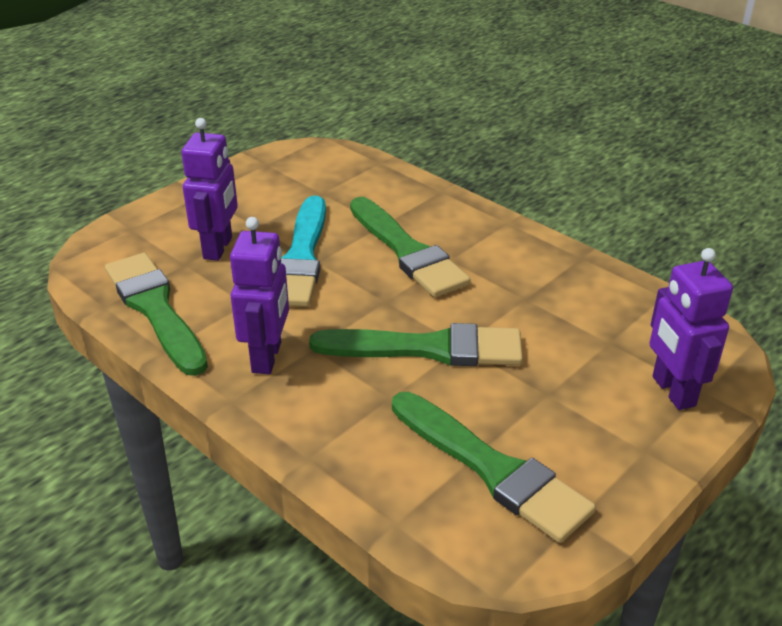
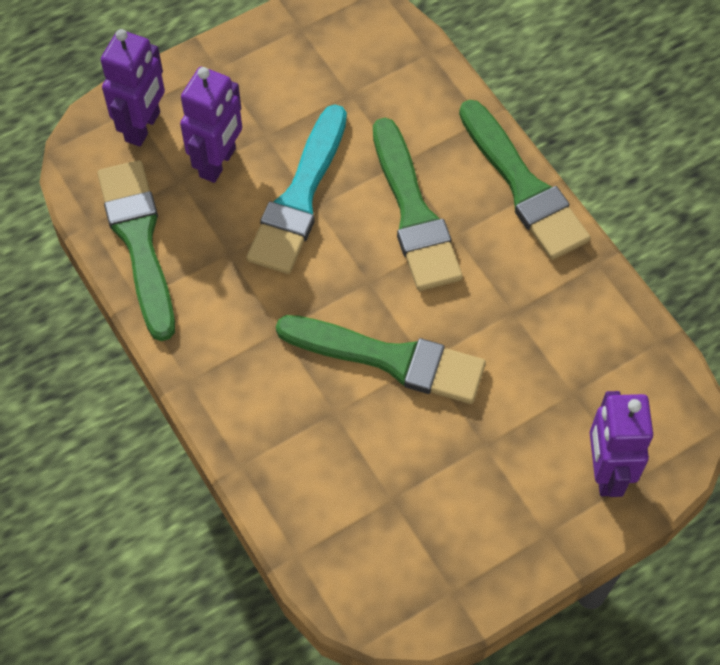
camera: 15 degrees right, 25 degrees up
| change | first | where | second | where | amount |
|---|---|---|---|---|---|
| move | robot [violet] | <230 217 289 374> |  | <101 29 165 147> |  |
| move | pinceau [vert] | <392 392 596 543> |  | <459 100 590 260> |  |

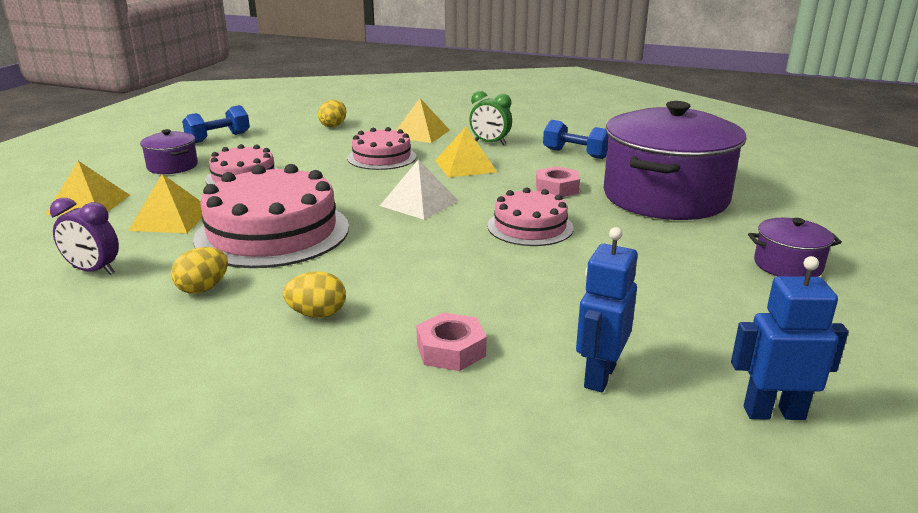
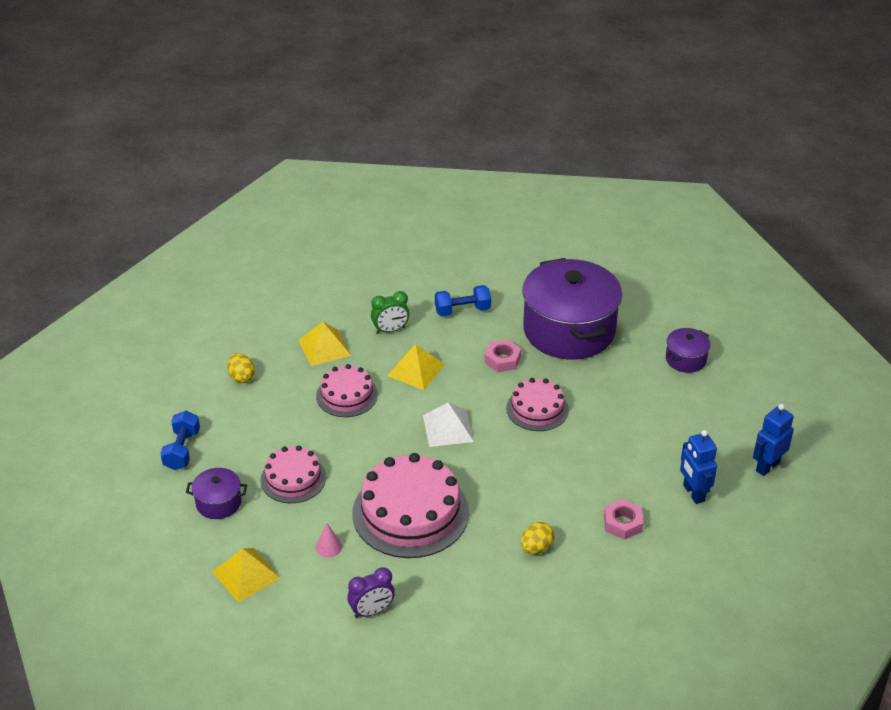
camera: 45 degrees left, 15 degrees up
| change | first | where | second | where | amount |
|---|---|---|---|---|---|
| replace | pyramide [jaune] | <128 174 202 233> | cône [rose] | <316 523 342 557> |  |
| delete | œuf [jaune] | <171 247 228 294> |  |  |  |

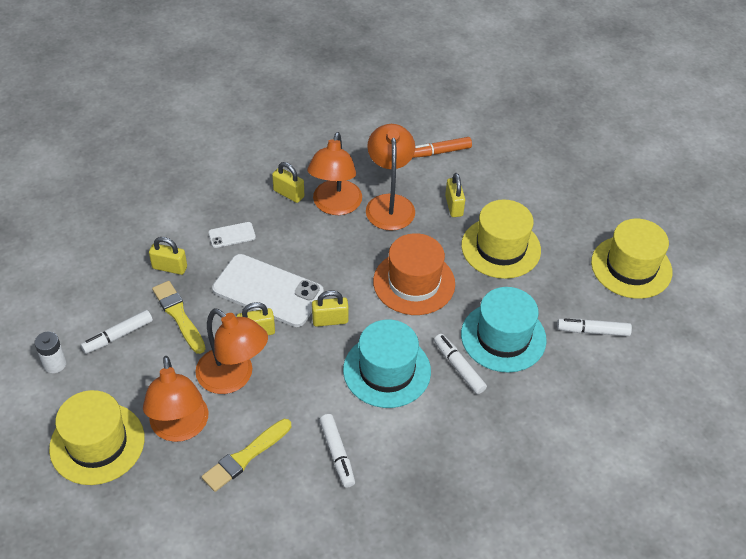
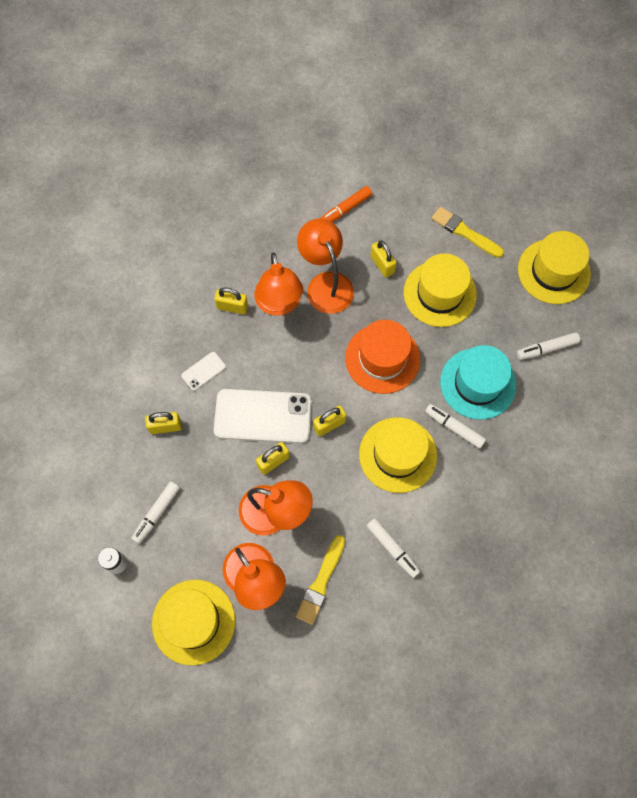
camera: 20 degrees left, 20 degrees up
| change | first | where | second | where | amount |
|---|---|---|---|---|---|
| move | pinceau [jaune] | <152 281 206 354> |  | <431 207 504 258> |  |
| recolor | chapeau [turquoise] | <343 320 431 408> | chapeau [jaune] | <359 417 437 493> |  |

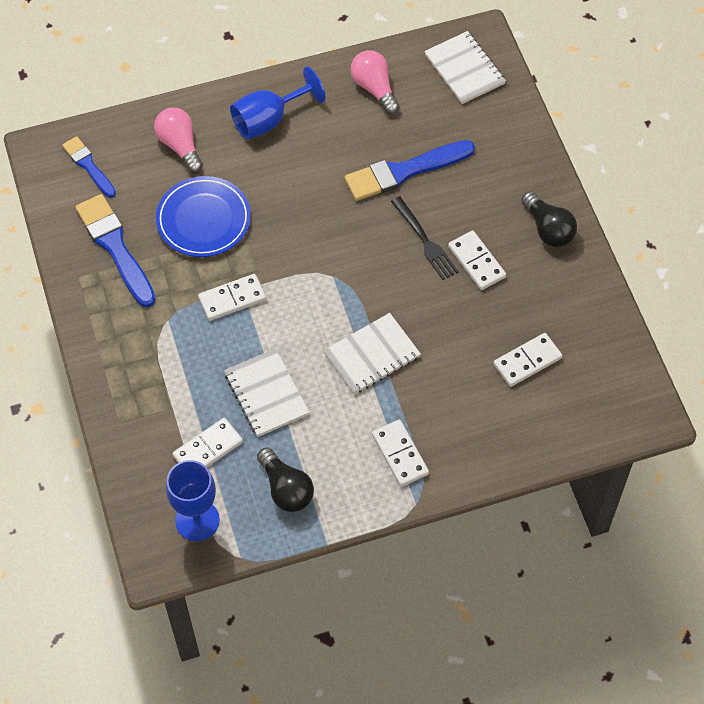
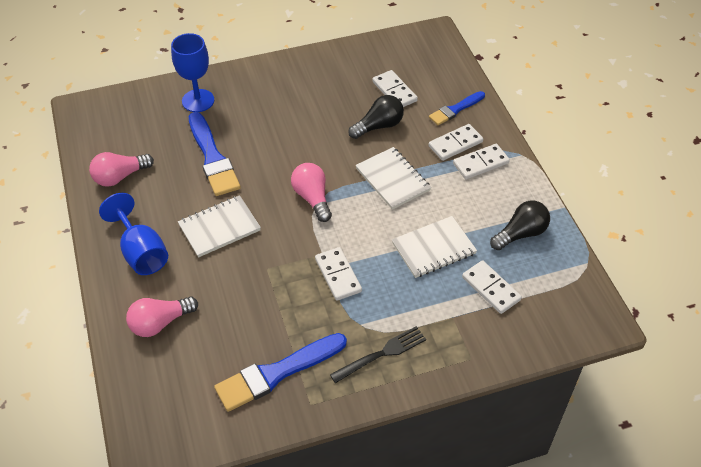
camera: 90 degrees left, 10 degrees down
| change | first | where | second | where | amount |
|---|---|---|---|---|---|
| move | pinceau [bleu] | <62 136 116 198> |  | <429 91 485 125> |  |
| delete | assiette [bleu] | <156 176 251 257> |  |  |  |
| move | verre à pied [bleu] | <166 460 220 541> |  | <171 33 214 112> |  |
| move | fourchette [noir] | <391 196 459 280> |  | <330 326 426 383> |  |
| move | carnet [blanc] | <424 31 506 104> |  | <178 195 261 258> |  |
| move | domino [blanc] | <448 230 506 290> |  | <429 124 483 161> |  |
| move | ampoule [noir] | <521 191 577 247> |  | <348 95 404 139> |  |
| insert |  |  | ampoule [rose] | <291 163 332 222> |  |

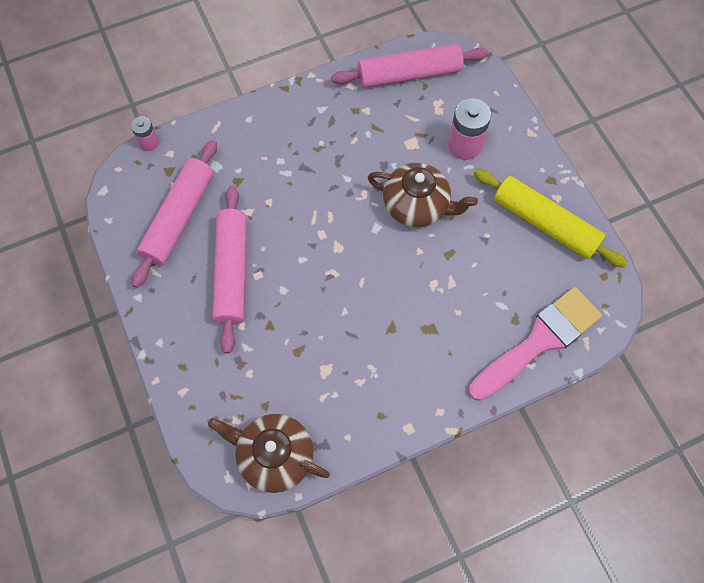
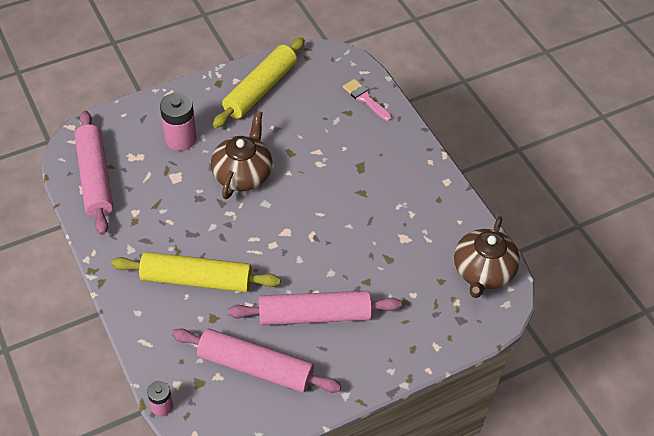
camera: 95 degrees left, 15 degrees down
| change | first | where | second | where | amount |
|---|---|---|---|---|---|
| resize | pinceau [rose] | <469 287 602 401> |  | <343 79 392 121> | x0.50 |
| insert |  |  | rouleau à pâtisserie [jaune] | <111 252 281 292> |  |

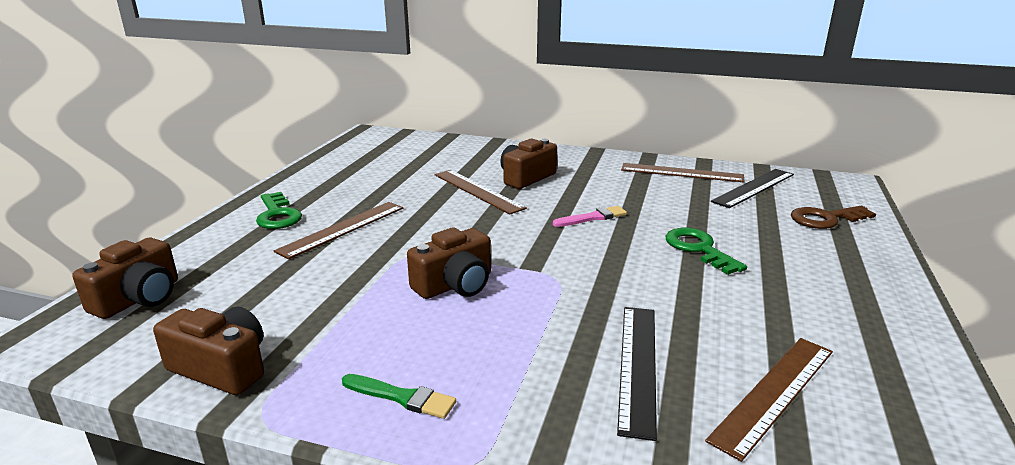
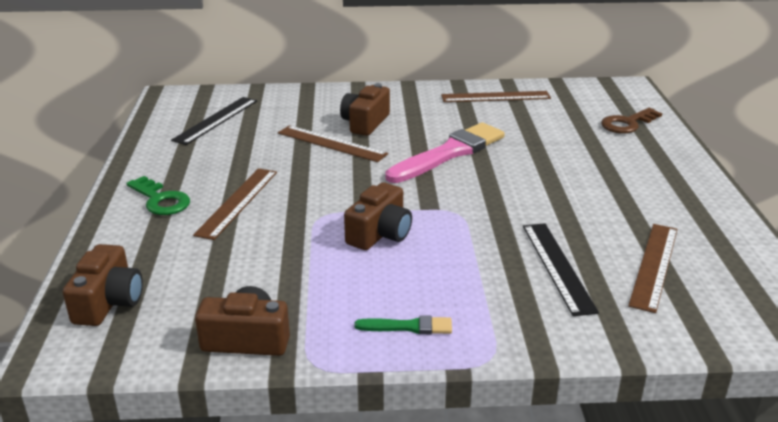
camera: 20 degrees left, 5 degrees up
| change | first | where | second | where | amount |
|---|---|---|---|---|---|
| resize | pinceau [rose] | <553 206 627 227> |  | <385 123 505 183> | x2.14 |
| delete | clé [vert] | <666 228 747 275> |  |  |  |
| move | règle [noir] | <711 169 794 208> |  | <171 97 257 145> |  |

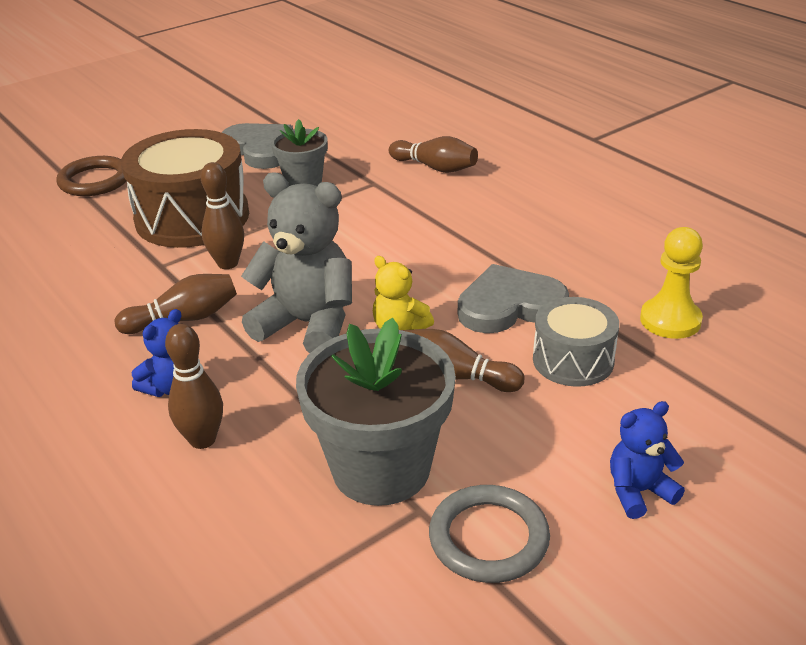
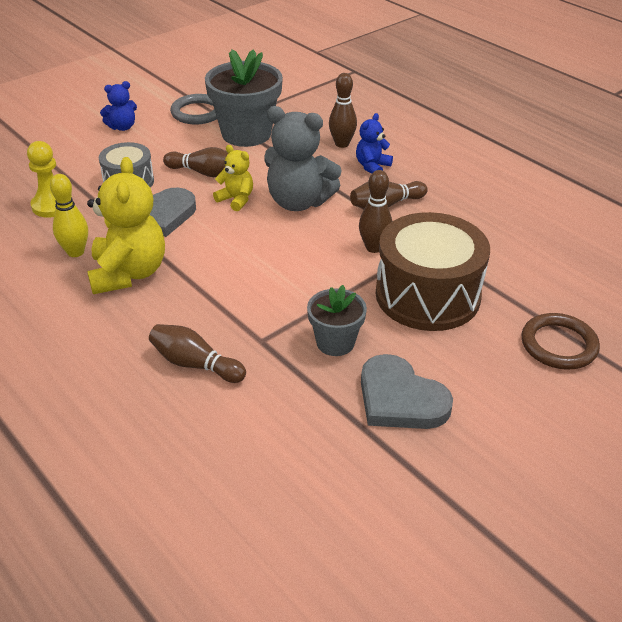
camera: 175 degrees right, 5 degrees up
| change | first | where | second | where | amount |
|---|---|---|---|---|---|
| insert |  |  | quille [jaune] | <50 174 88 257> |  |
| insert |  |  | ours en peluche [jaune] | <87 157 165 294> |  |

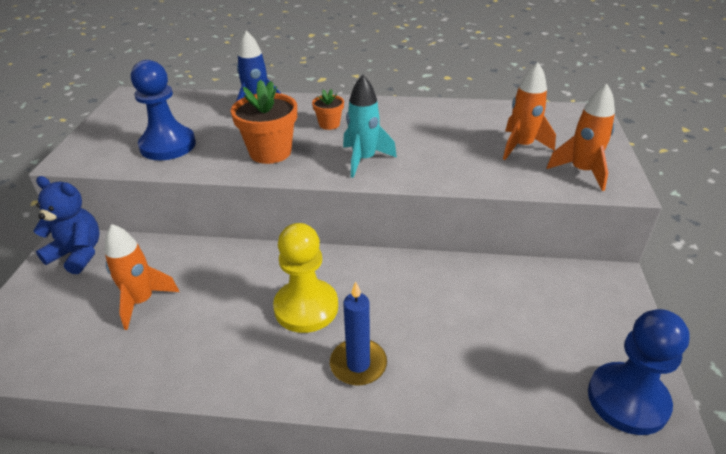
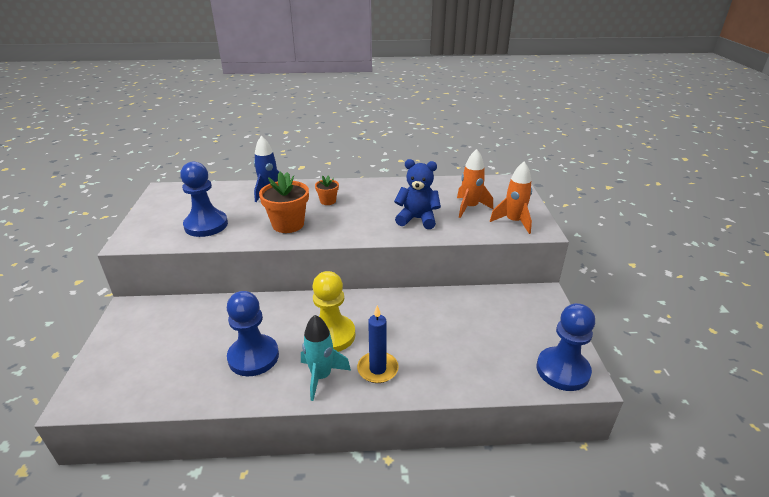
camera: 10 degrees left, 5 degrees down
| change | first | where | second | where | amount |
|---|---|---|---|---|---|
| move | ours en peluche [bleu] | <33 176 100 274> |  | <394 159 441 229> |  |
| delete | fusée [orange] | <104 224 179 330> |  |  |  |
| move | fusée [turquoise] | <343 75 397 178> |  | <301 315 351 401> |  |
| insert |  |  | pion [bleu] | <227 291 279 376> |  |

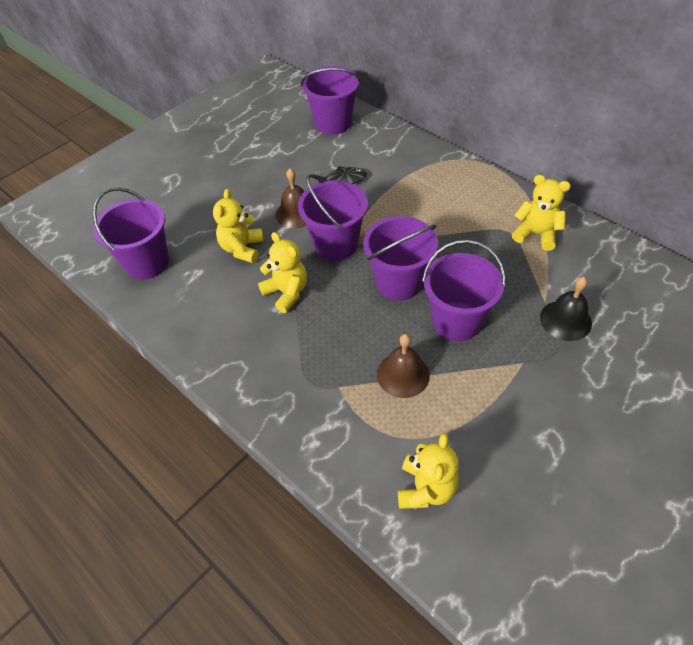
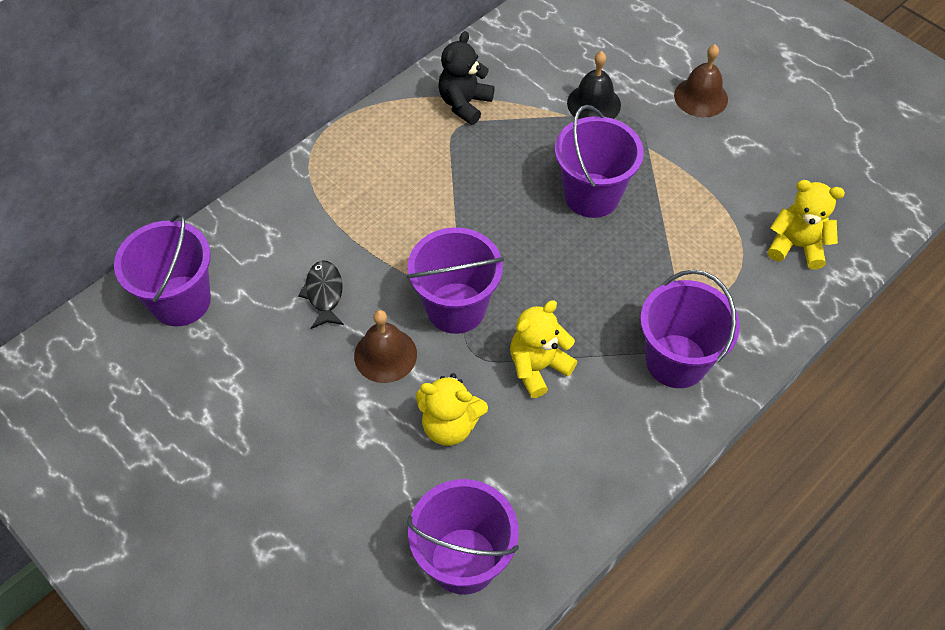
camera: 90 degrees left, 5 degrees up
| change | first | where | second | where | amount |
|---|---|---|---|---|---|
| move | seau [violet] | <363 216 438 300> |  | <640 270 740 388> |  |
| move | cloche [marron] | <377 334 430 398> |  | <674 44 728 117> |  |
| recolor | ours en peluche [jaune] | <512 175 571 251> | ours en peluche [noir] | <438 31 495 125> |  |

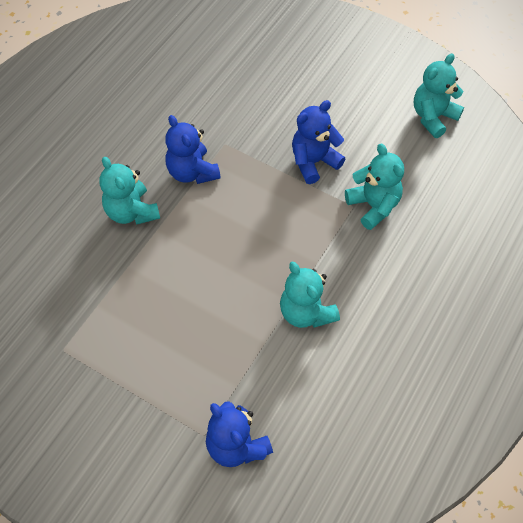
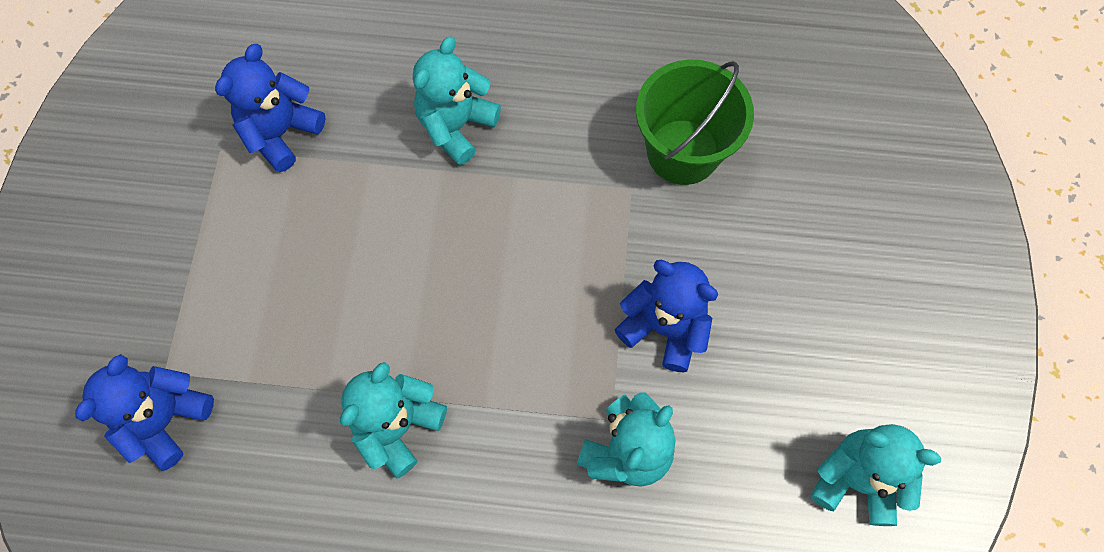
camera: 65 degrees right, 10 degrees up
| change | first | where | second | where | amount |
|---|---|---|---|---|---|
| move | ours en peluche [bleu] | <165 115 221 184> |  | <215 44 326 172> |  |
| insert |  |  | seau [vert] | <636 59 754 185> |  |

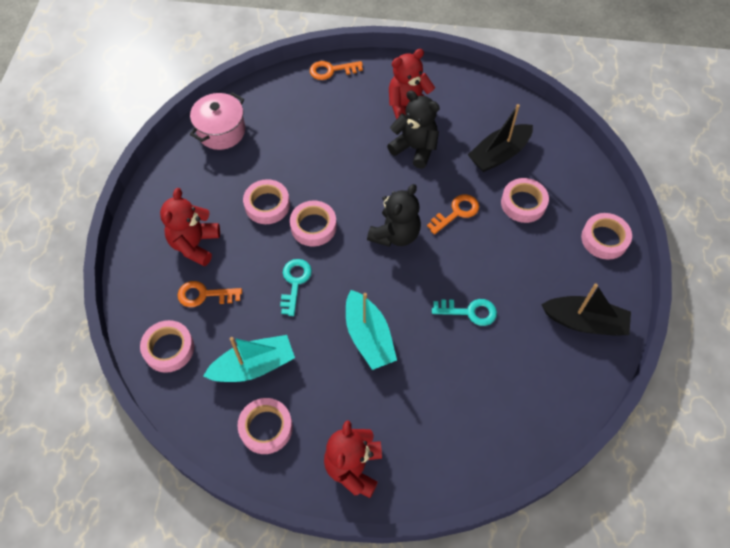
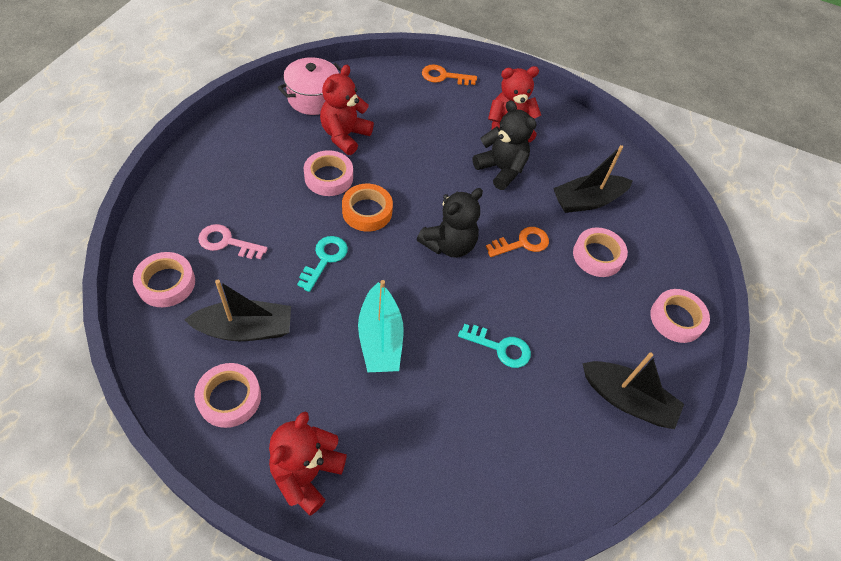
camera: 10 degrees right, 5 degrees down
| change | first | where | second | where | amount |
|---|---|---|---|---|---|
| move | ours en peluche [rouge] | <160 188 220 266> |  | <320 65 374 155> |  |
| recolor | clé [orange] | <178 281 242 307> | clé [rose] | <198 224 268 259> |  |
| recolor | bateau [turquoise] | <203 335 295 382> | bateau [noir] | <184 280 291 341> |  |
| recolor | ruban adhésif [rose] | <290 200 337 246> | ruban adhésif [orange] | <342 184 393 232> |  |

